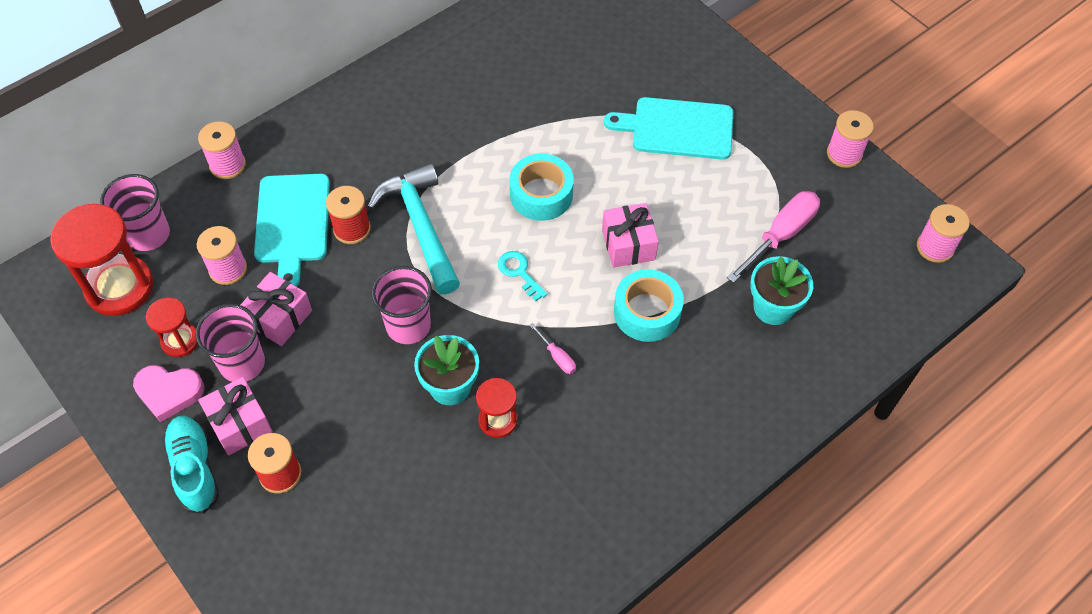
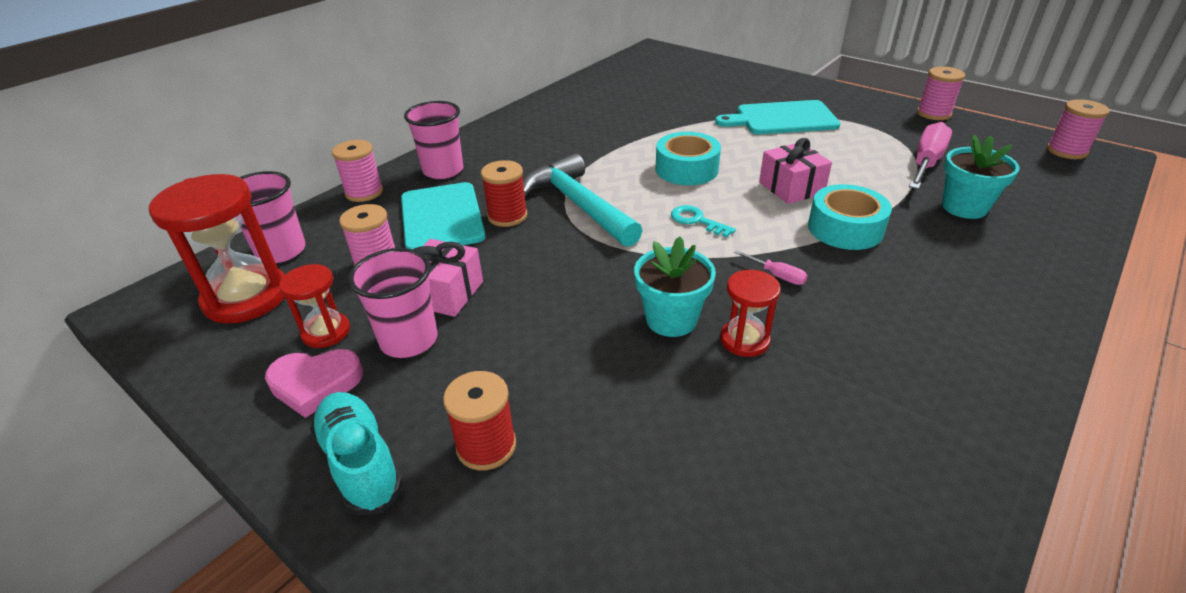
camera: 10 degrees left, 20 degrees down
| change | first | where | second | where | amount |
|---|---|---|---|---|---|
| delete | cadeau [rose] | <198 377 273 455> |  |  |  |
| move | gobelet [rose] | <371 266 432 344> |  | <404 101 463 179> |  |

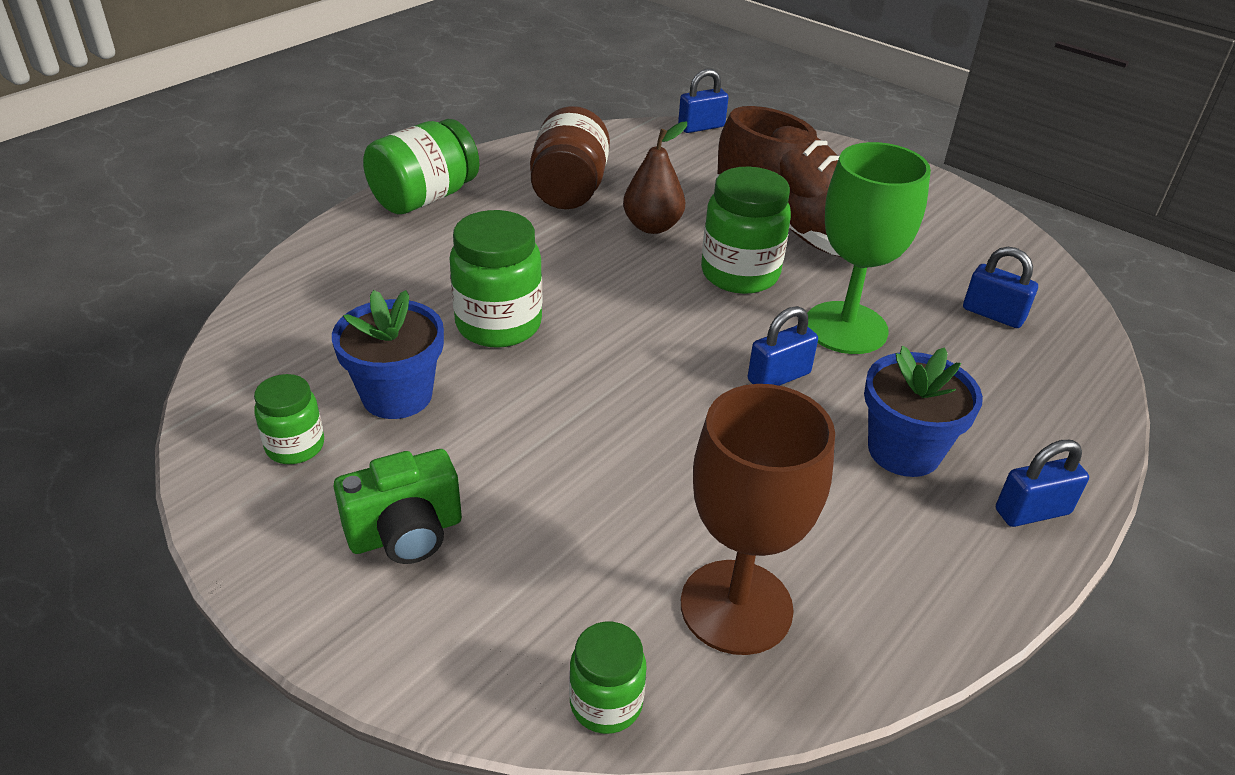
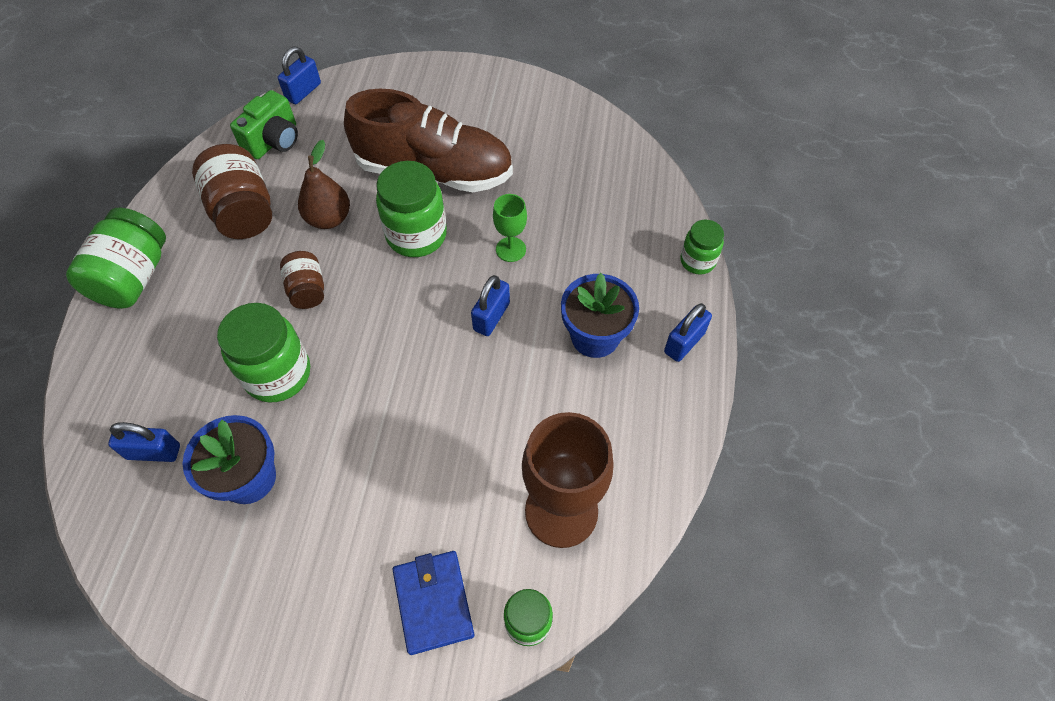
camera: 30 degrees left, 20 degrees up
| change | first | where | second | where | amount |
|---|---|---|---|---|---|
| move | bocal [vert] | <254 374 324 464> |  | <680 220 724 274> |  |
| move | appareil photo [vert] | <334 449 462 564> |  | <230 90 298 159> |  |
| resize | verre à pied [vert] | <807 142 931 354> |  | <493 194 527 262> | x0.50 |
| move | cadenas [bleu] | <963 247 1038 328> |  | <108 422 180 462> |  |
| insert |  |  | bocal [marron] | <280 251 324 309> |  |
| insert |  |  | portefeuille [bleu] | <393 551 474 655> |  |

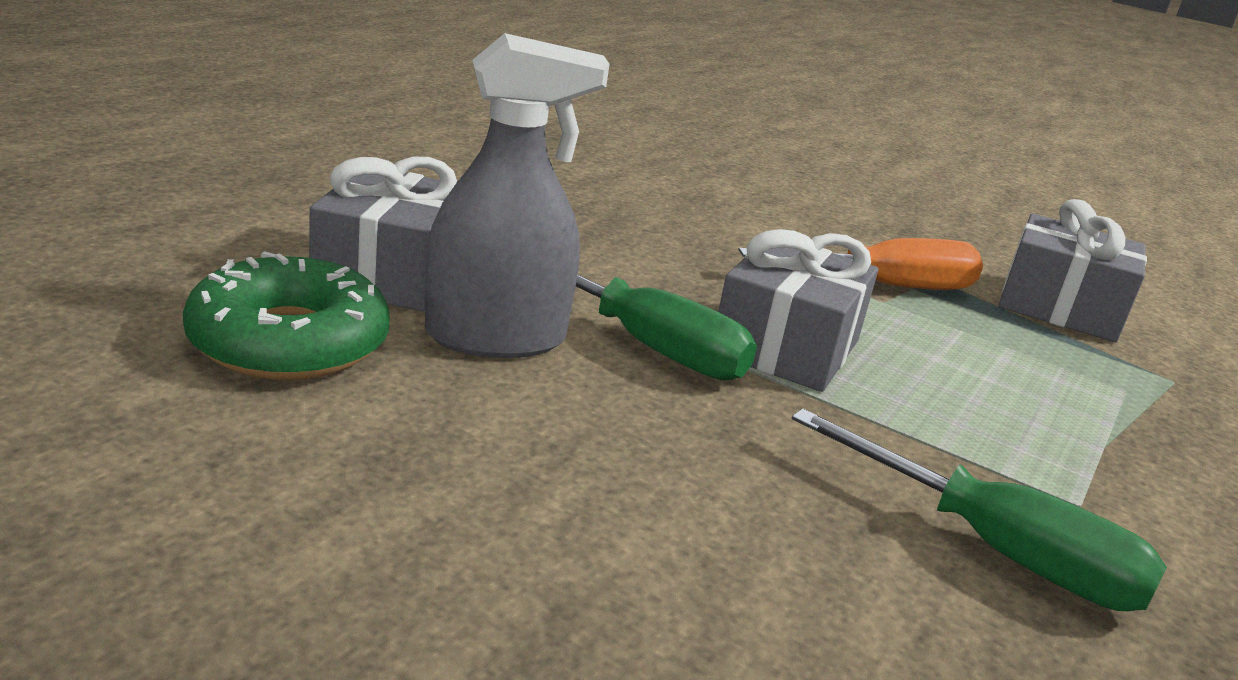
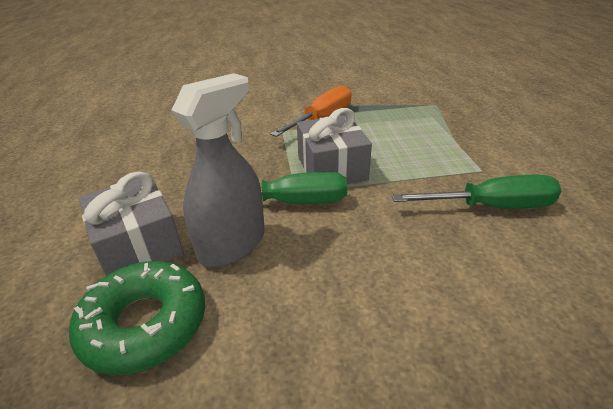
camera: 35 degrees left, 10 degrees up
| change | first | where | second | where | amount |
|---|---|---|---|---|---|
| delete | cadeau [gris] | <999 199 1147 342> |  |  |  |

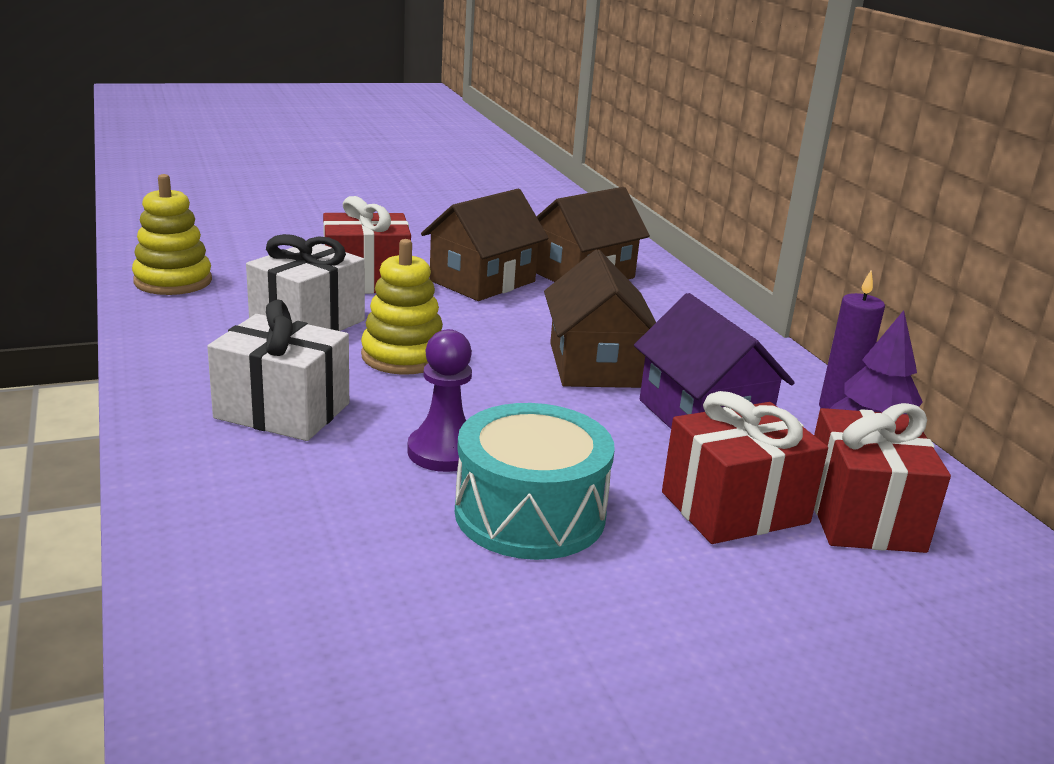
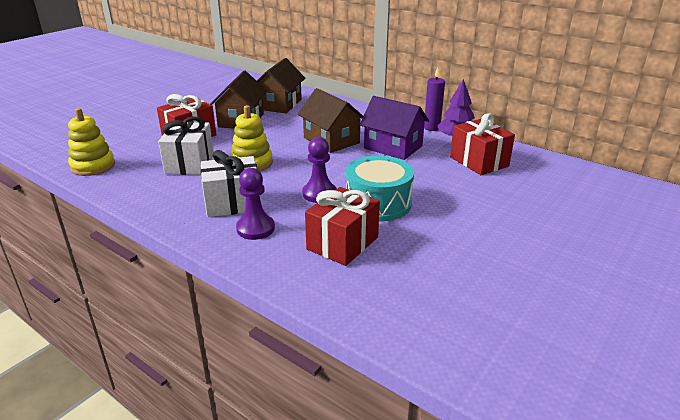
camera: 30 degrees left, 5 degrees up
| change | first | where | second | where | amount |
|---|---|---|---|---|---|
| move | cadeau [rouge] | <662 391 828 544> |  | <305 187 380 266> |  |
| insert |  |  | pion [violet] | <236 168 275 240> |  |

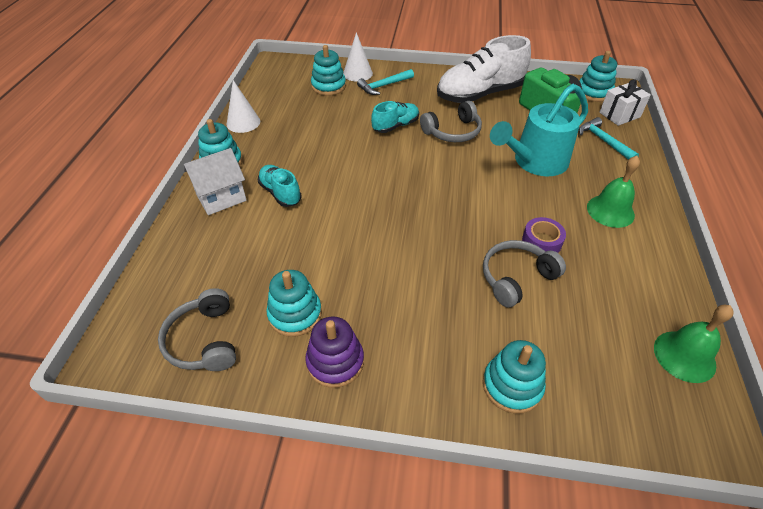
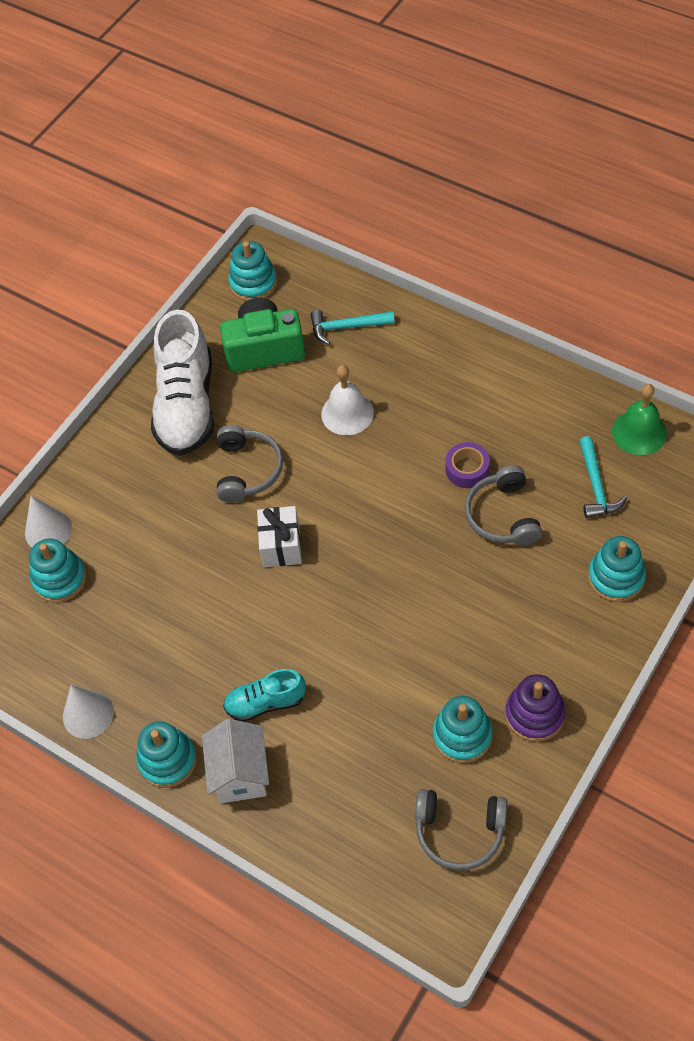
camera: 60 degrees left, 10 degrees up
| change | first | where | second | where | amount |
|---|---|---|---|---|---|
| move | marteau [turquoise] | <357 69 414 95> |  | <579 436 627 518> |  |
| delete | chaussure [turquoise] | <371 101 419 133> |  |  |  |
| replace | arrosoir [turquoise] | <490 84 588 176> | cloche [blanc] | <321 365 374 435> |  |
| delete | cloche [vert] | <587 156 640 228> |  |  |  |
| move | cadeau [blanc] | <600 79 651 126> |  | <257 506 302 567> |  |

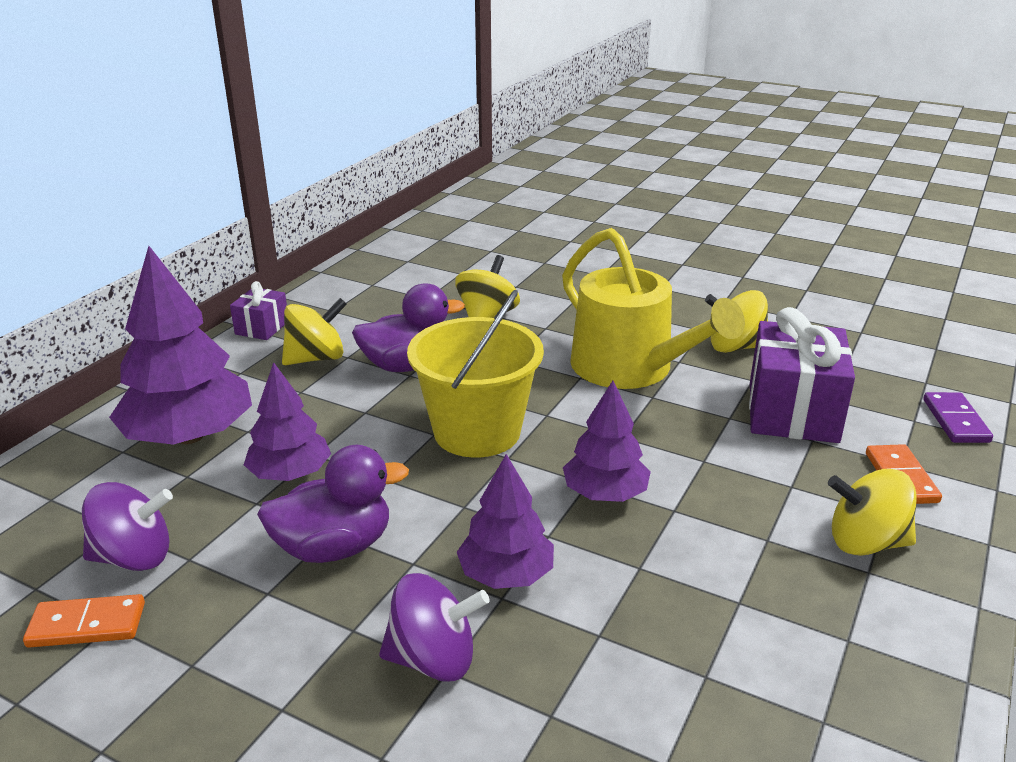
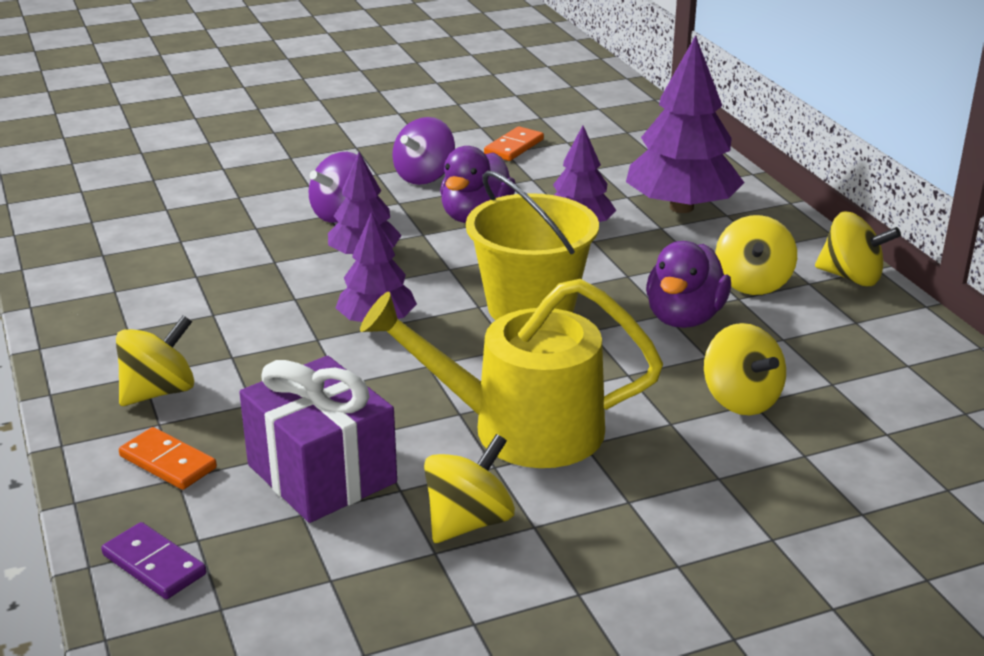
camera: 130 degrees right, 0 degrees up
| change | first | where | second | where | amount |
|---|---|---|---|---|---|
| move | toupie [violet] | <82 482 173 571> |  | <392 117 455 185> |  |
| replace | cadeau [violet] | <230 281 287 340> | toupie [jaune] | <815 211 901 286> |  |

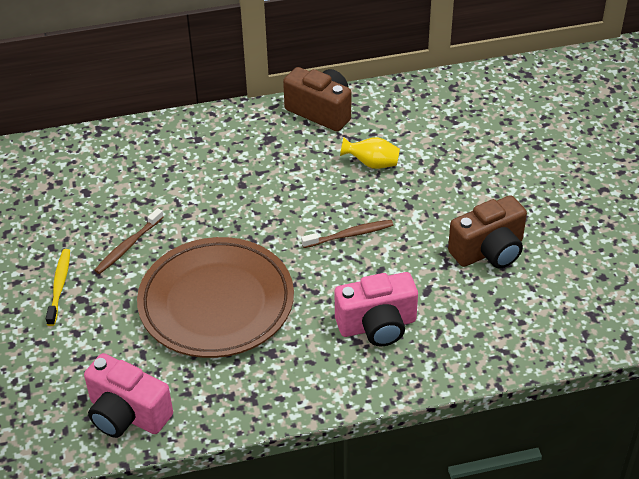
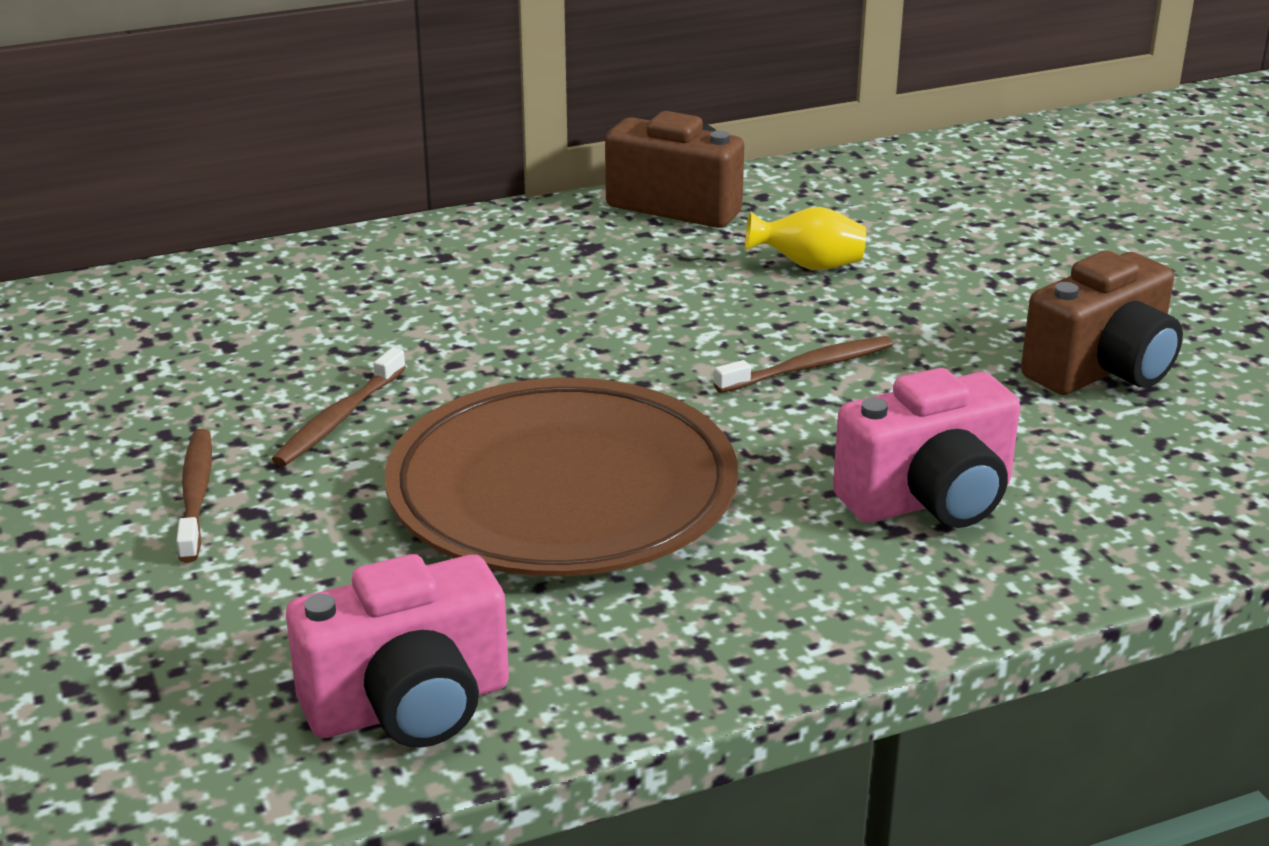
camera: 10 degrees left, 15 degrees down
| change | first | where | second | where | amount |
|---|---|---|---|---|---|
| recolor | brosse à dents [jaune] | <46 249 70 326> | brosse à dents [marron] | <176 429 212 563> |  |
| rotate | appareil photo [rose] | <84 353 173 438> |  | <286 554 509 747> | 45 degrees counterclockwise |

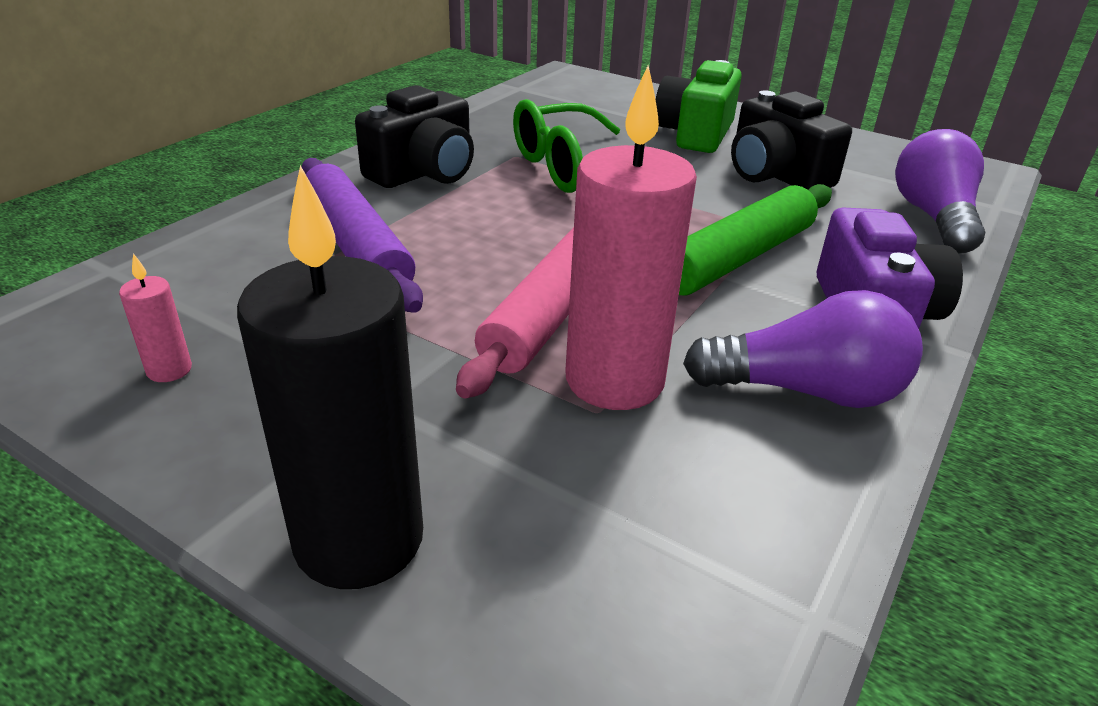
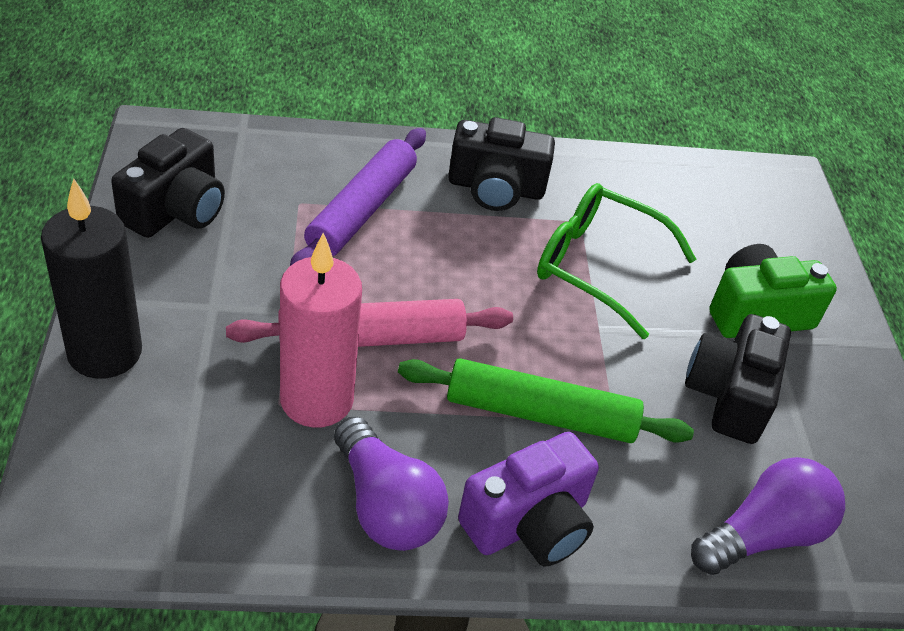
camera: 50 degrees right, 10 degrees up
| change | first | where | second | where | amount |
|---|---|---|---|---|---|
| replace | bougie [rose] | <119 253 192 382> | appareil photo [noir] | <111 128 225 238> |  |

